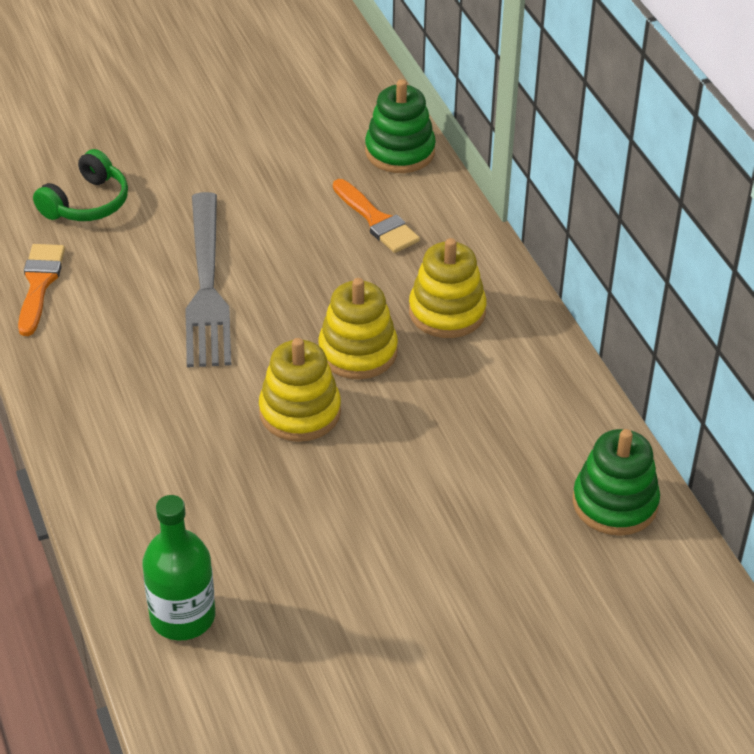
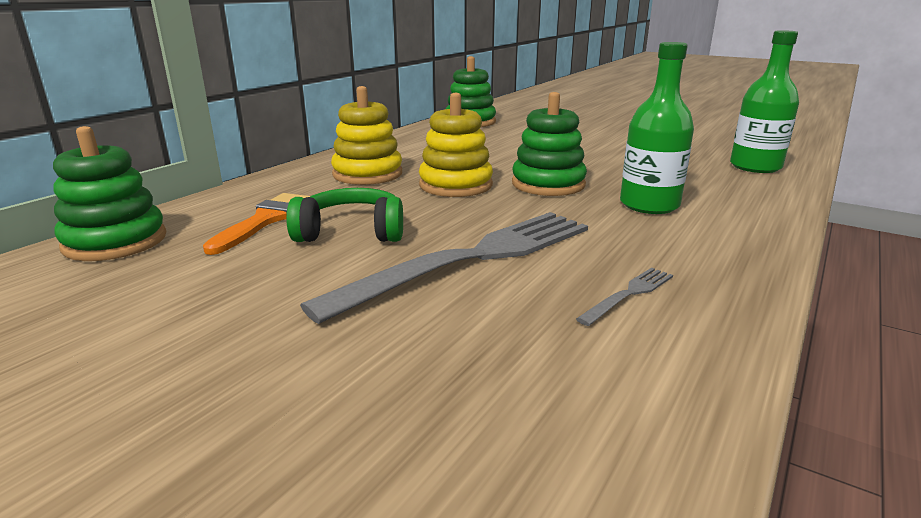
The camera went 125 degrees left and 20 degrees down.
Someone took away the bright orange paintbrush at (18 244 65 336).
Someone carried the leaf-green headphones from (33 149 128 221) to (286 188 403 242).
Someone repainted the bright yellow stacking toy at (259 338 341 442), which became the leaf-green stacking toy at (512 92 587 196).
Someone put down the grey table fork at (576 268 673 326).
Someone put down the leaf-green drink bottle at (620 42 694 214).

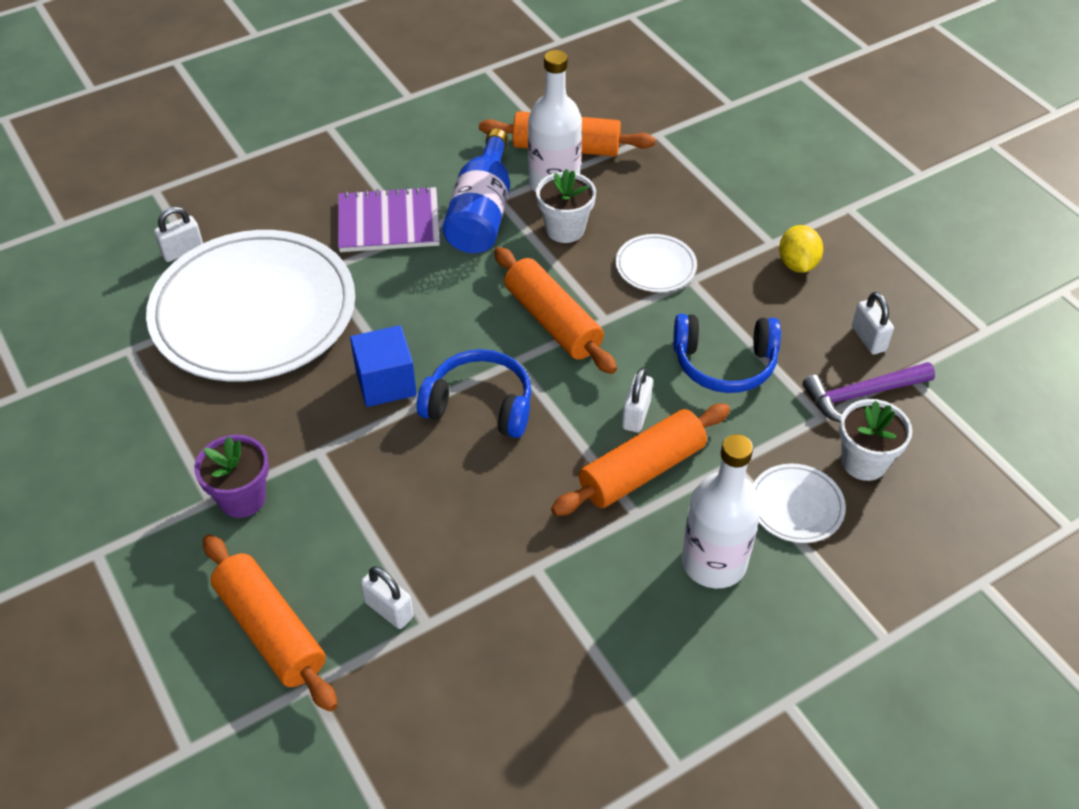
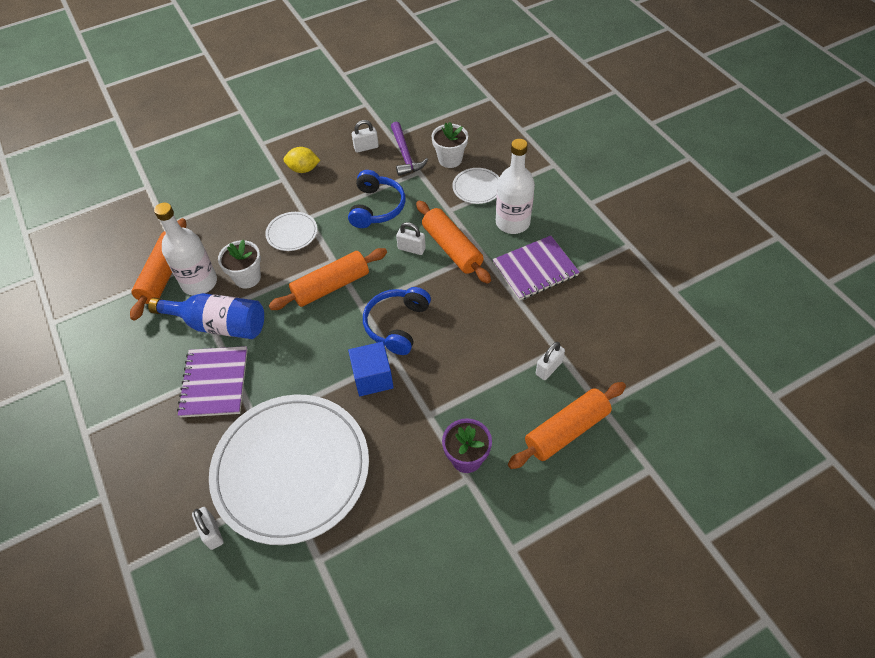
The camera went 85 degrees left and 5 degrees up.
Someone put down the royal purple exercise book at (492 236 580 300).

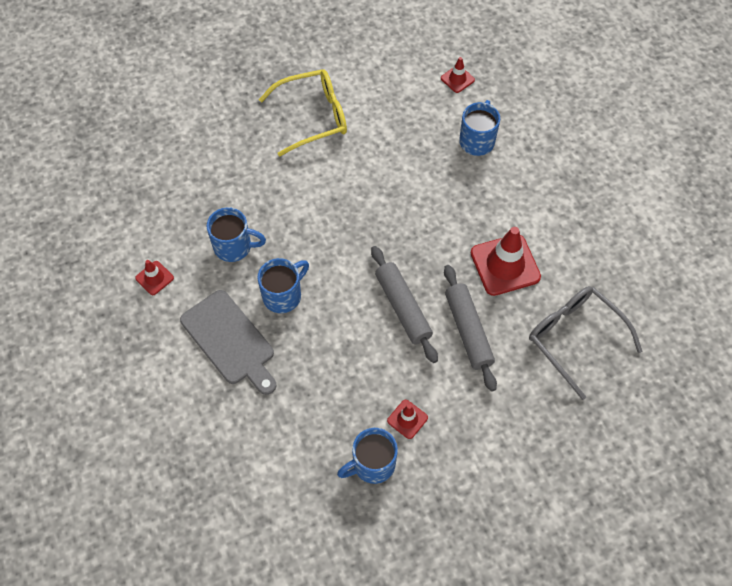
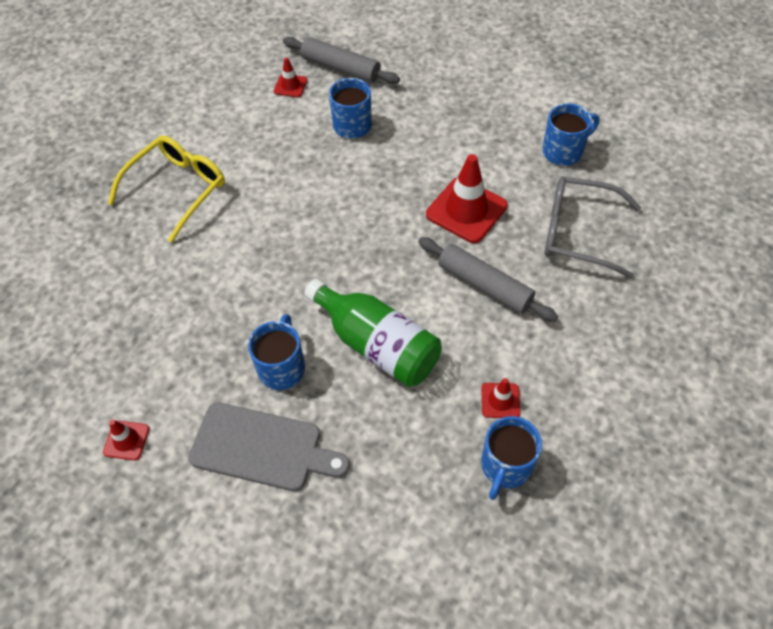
The camera went 35 degrees left and 5 degrees down.
Someone carried the royal blue tea mug from (207 207 266 262) to (542 103 599 166).
Someone carried the grey rolling pin from (371 246 438 363) to (283 37 400 84).
Someone put down the leaf-green drink bottle at (304 279 442 387).

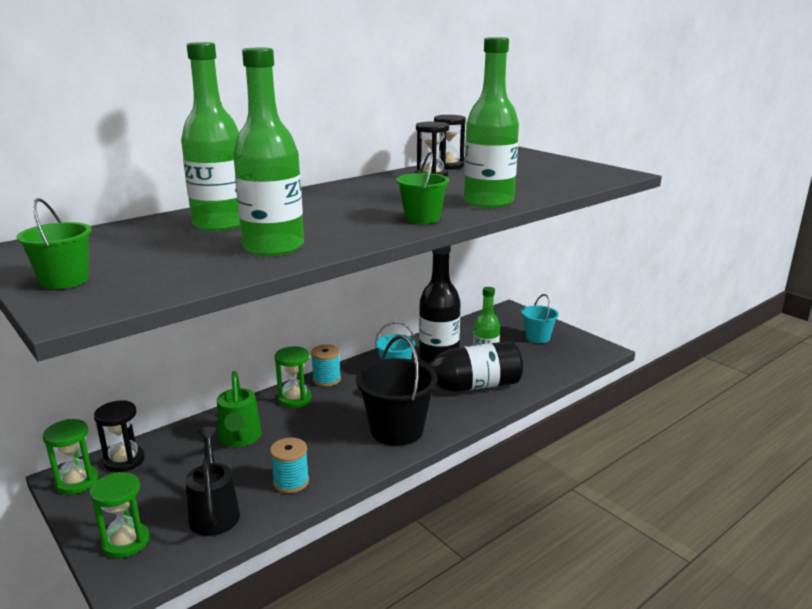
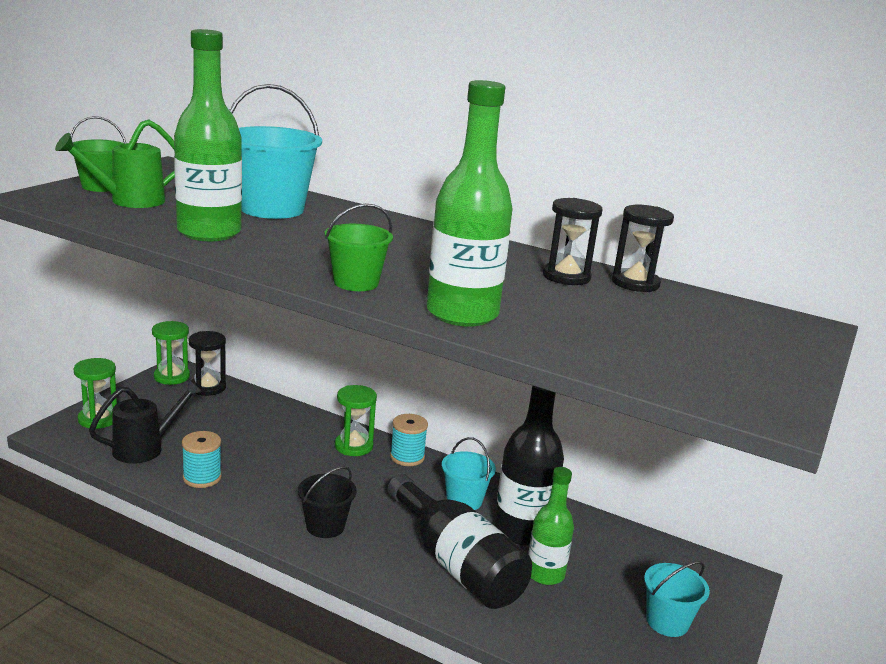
The camera went 65 degrees right and 0 degrees up.
Someone swapped the leaf-green drink bottle at (181 42 240 232) for the turquoise bucket at (229 84 322 219).
Someone carried the leaf-green watering pot from (217 371 262 447) to (55 119 175 208).
Someone scaled the jet-black bucket at (356 335 438 446) by 0.58.

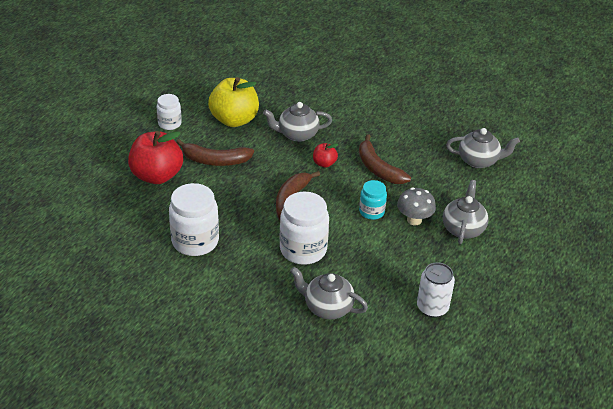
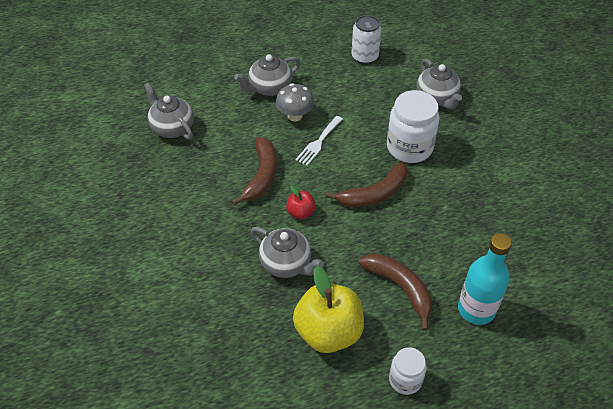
The camera went 135 degrees left and 10 degrees up.
Someone swapped the scarlet toy apple at (128 131 183 184) for the turquoise drink bottle at (458 233 512 325).
Someone took away the pure white jam jar at (169 183 219 256).
Someone swapped the turquoise jam jar at (359 180 387 220) for the pure white table fork at (295 116 343 166).

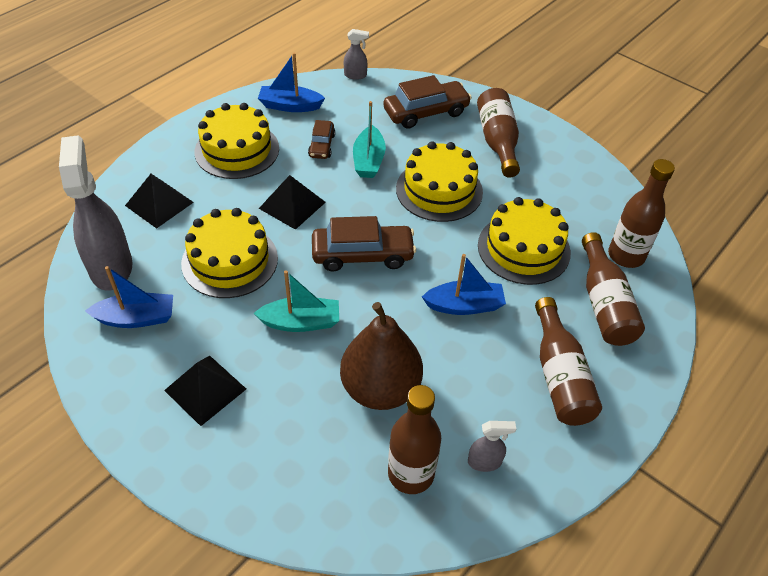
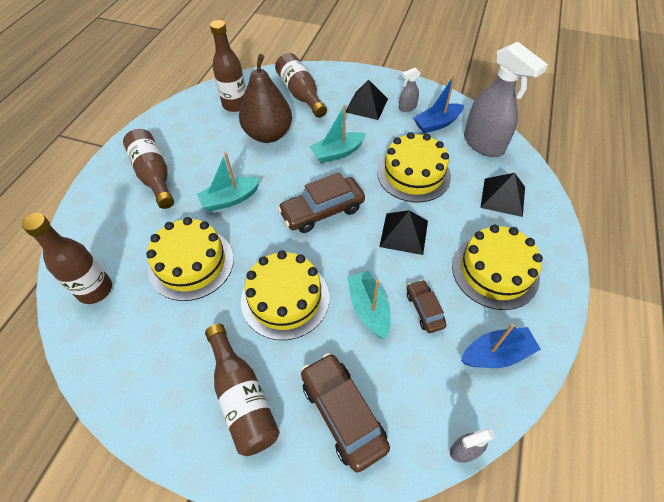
The camera went 160 degrees right and 5 degrees up.
Someone rotated the russet toy car at (383 75 472 129) by 105 degrees clockwise.
Someone repainted the royal blue toy boat at (422 254 506 315), which became the turquoise toy boat at (197 152 261 211).
Someone carried the grey sprayer from (468 421 516 472) to (399 68 421 112).
Someone carried the russet drink bottle from (582 232 645 346) to (275 53 327 118).

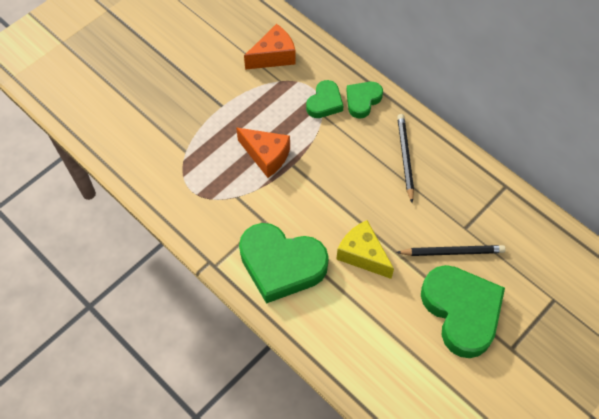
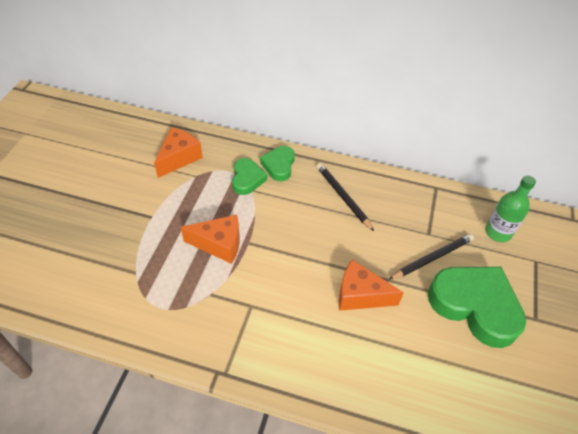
The camera went 30 degrees left and 10 degrees down.
Someone took away the leaf-green heart shape at (239 223 329 304).
Someone repainted the bright yellow cheese wedge at (336 220 394 279), which became the bright orange cheese wedge at (339 259 404 311).
Someone put down the leaf-green drink bottle at (485 176 536 242).

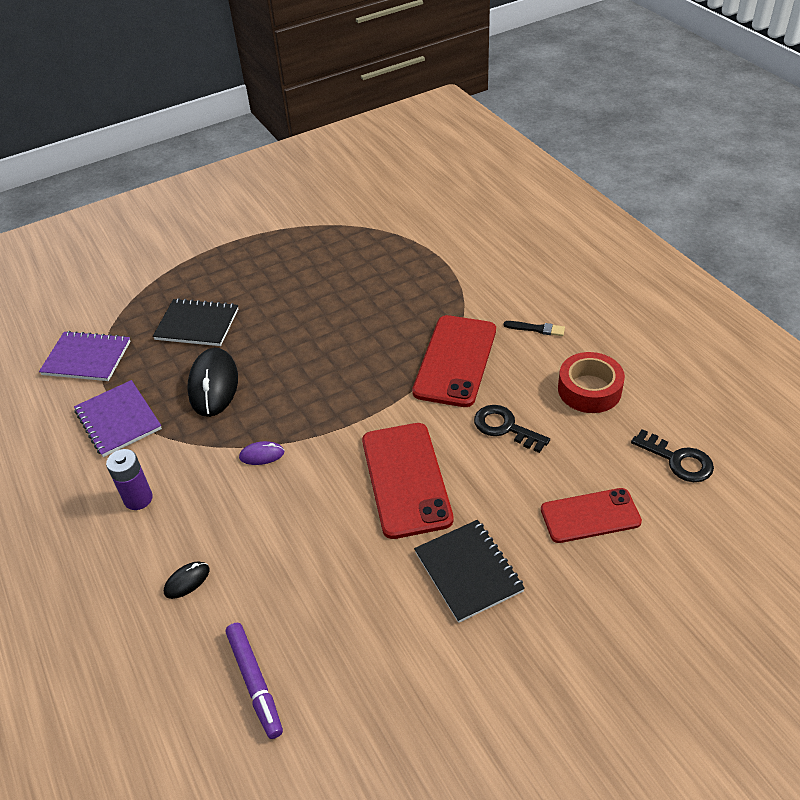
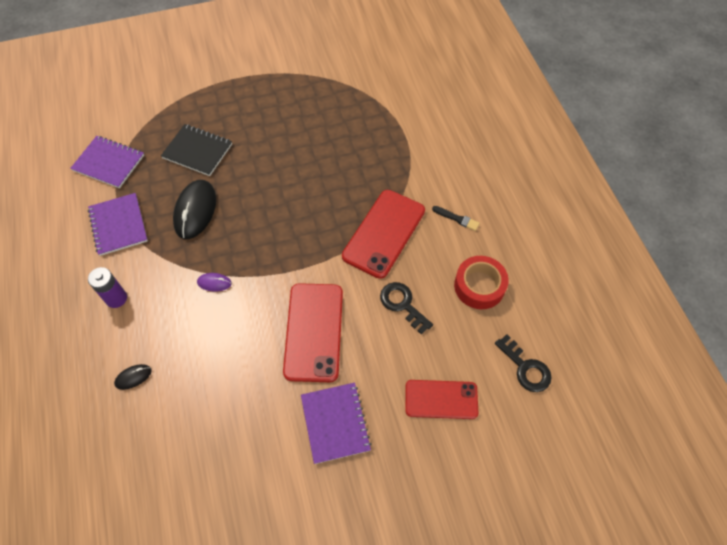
The camera went 10 degrees right and 15 degrees up.
Someone took away the royal purple marker at (226 623 283 739).
Someone repainted the jet-black exercise book at (414 520 525 623), which became the royal purple exercise book at (301 382 371 464).

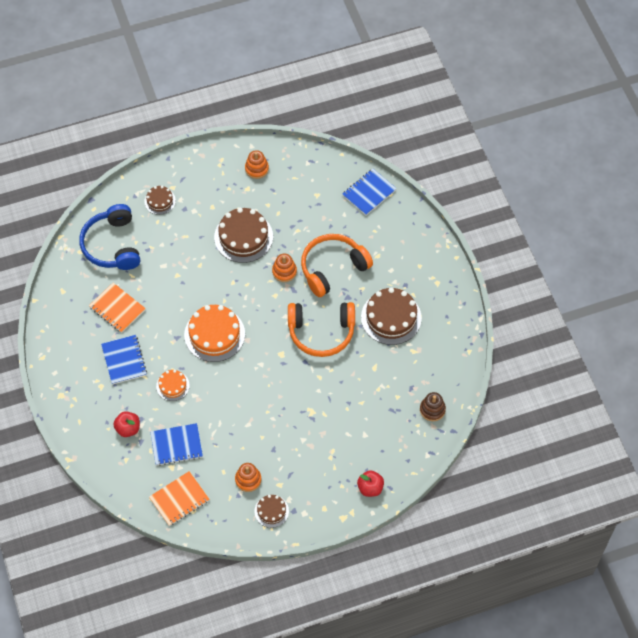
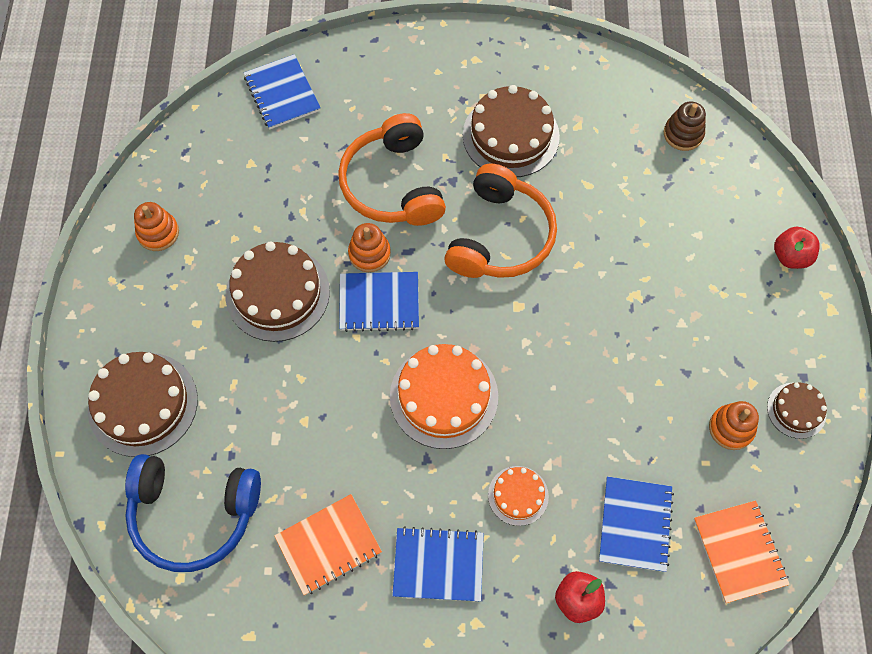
The camera went 70 degrees left and 5 degrees up.
Someone scaled the russet layer cake at (144 186 176 215) by 1.86.
Someone put down the royal blue exercise book at (339 272 419 332).

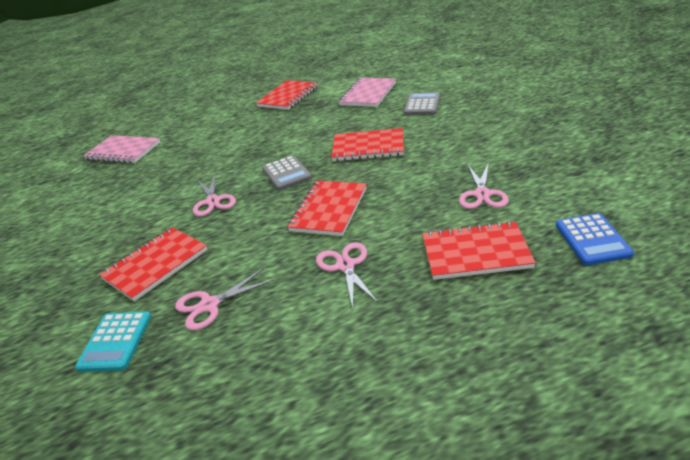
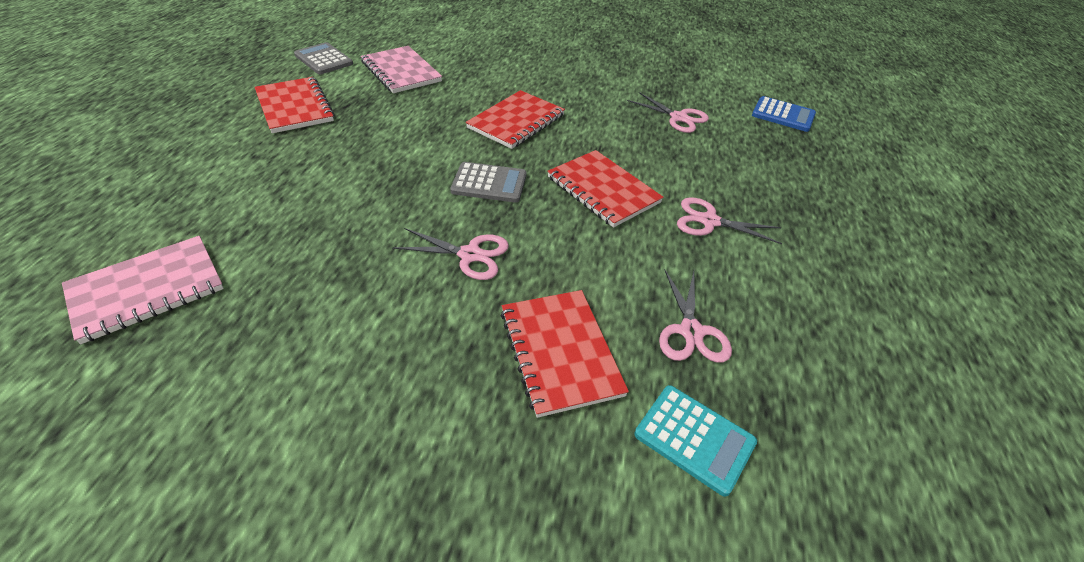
The camera went 65 degrees left and 10 degrees up.
Someone carried the grey pocket calculator from (404 92 440 115) to (294 42 353 74).
Someone took away the scarlet exercise book at (422 221 536 280).

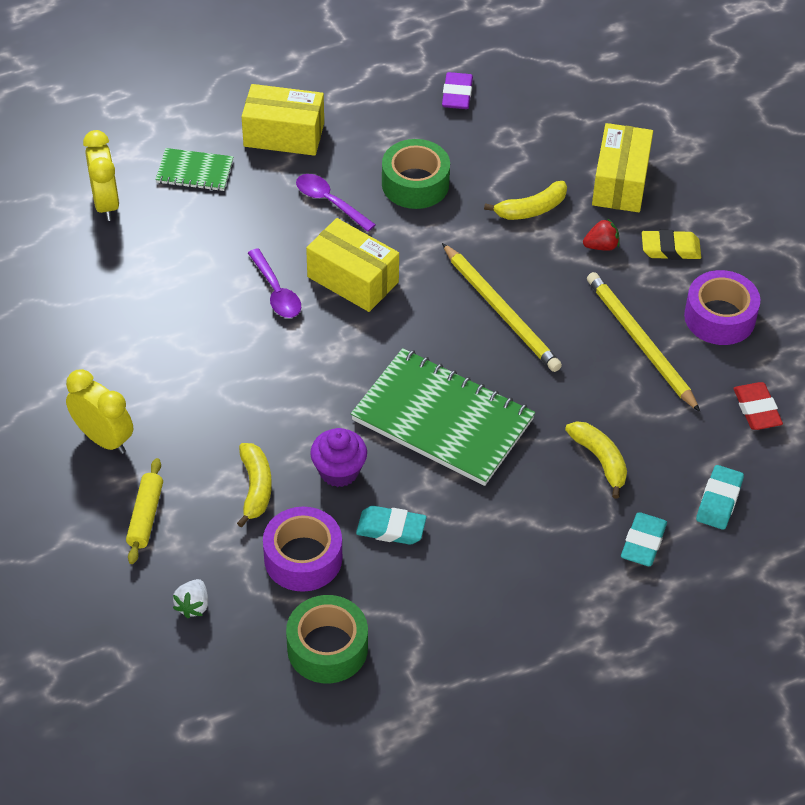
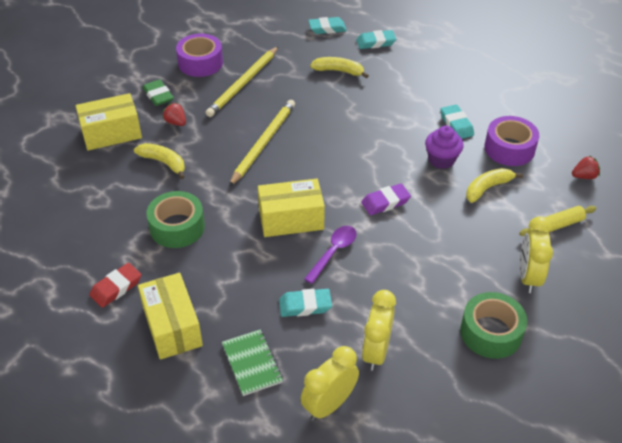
The camera went 120 degrees left and 5 degrees down.
Someone repainted the pure white toy strawberry at (173 579 208 619), which became the scarlet toy strawberry at (572 155 600 179).
Someone carried the leaf-green tape from (286 595 368 684) to (460 292 527 359).
Someone took away the royal purple teaspoon at (296 174 376 232).
Someone rotated the bright yellow box at (306 218 399 312) by 75 degrees clockwise.
Someone took away the leaf-green exercise book at (351 348 535 486).
Someone carried the royal purple pencil eraser from (442 72 473 109) to (361 183 411 215).
Someone rotated the bright yellow banana at (565 421 627 499) by 75 degrees clockwise.
Someone repainted the bright yellow pencil eraser at (642 230 701 260), which became the leaf-green pencil eraser at (142 80 174 106).
Someone carried the scarlet pencil eraser from (733 382 783 430) to (89 263 141 308).
Someone put down the turquoise pencil eraser at (279 289 332 317).
Someone put down the bright yellow clock at (362 290 396 371).

